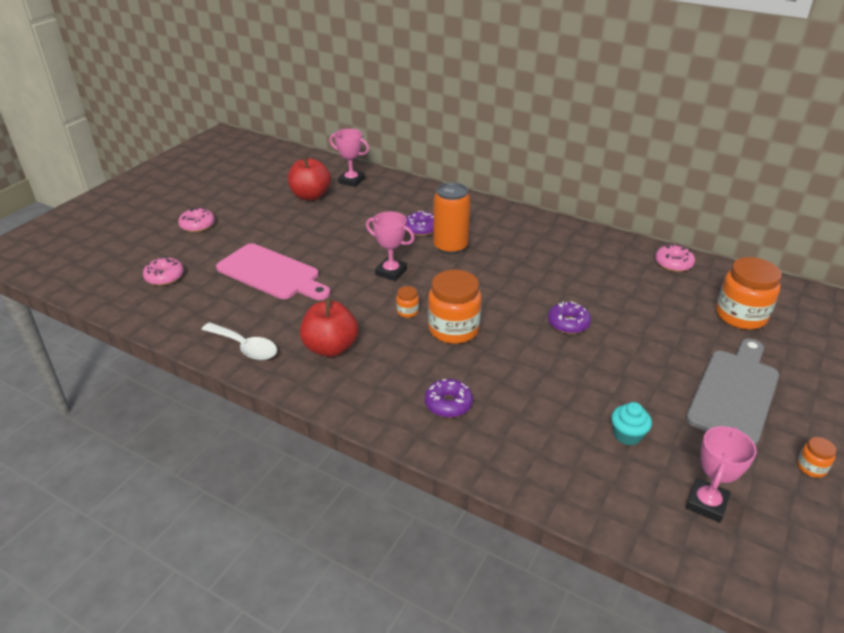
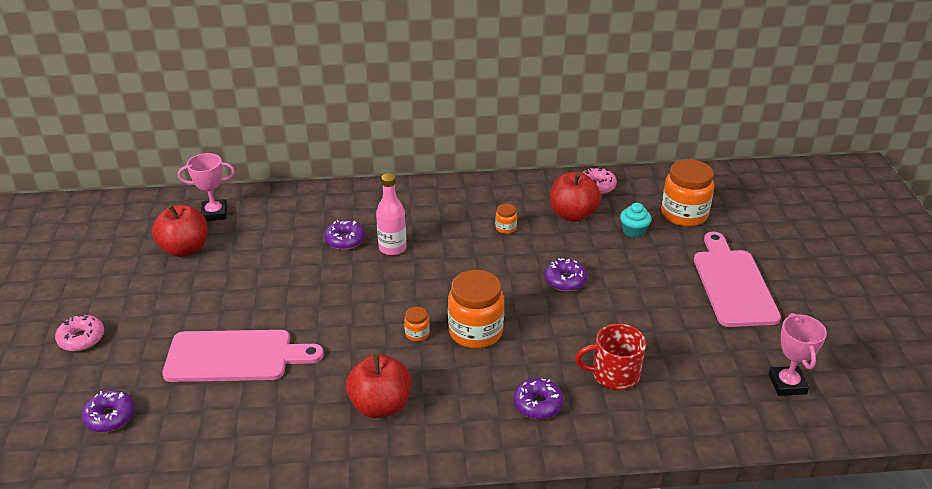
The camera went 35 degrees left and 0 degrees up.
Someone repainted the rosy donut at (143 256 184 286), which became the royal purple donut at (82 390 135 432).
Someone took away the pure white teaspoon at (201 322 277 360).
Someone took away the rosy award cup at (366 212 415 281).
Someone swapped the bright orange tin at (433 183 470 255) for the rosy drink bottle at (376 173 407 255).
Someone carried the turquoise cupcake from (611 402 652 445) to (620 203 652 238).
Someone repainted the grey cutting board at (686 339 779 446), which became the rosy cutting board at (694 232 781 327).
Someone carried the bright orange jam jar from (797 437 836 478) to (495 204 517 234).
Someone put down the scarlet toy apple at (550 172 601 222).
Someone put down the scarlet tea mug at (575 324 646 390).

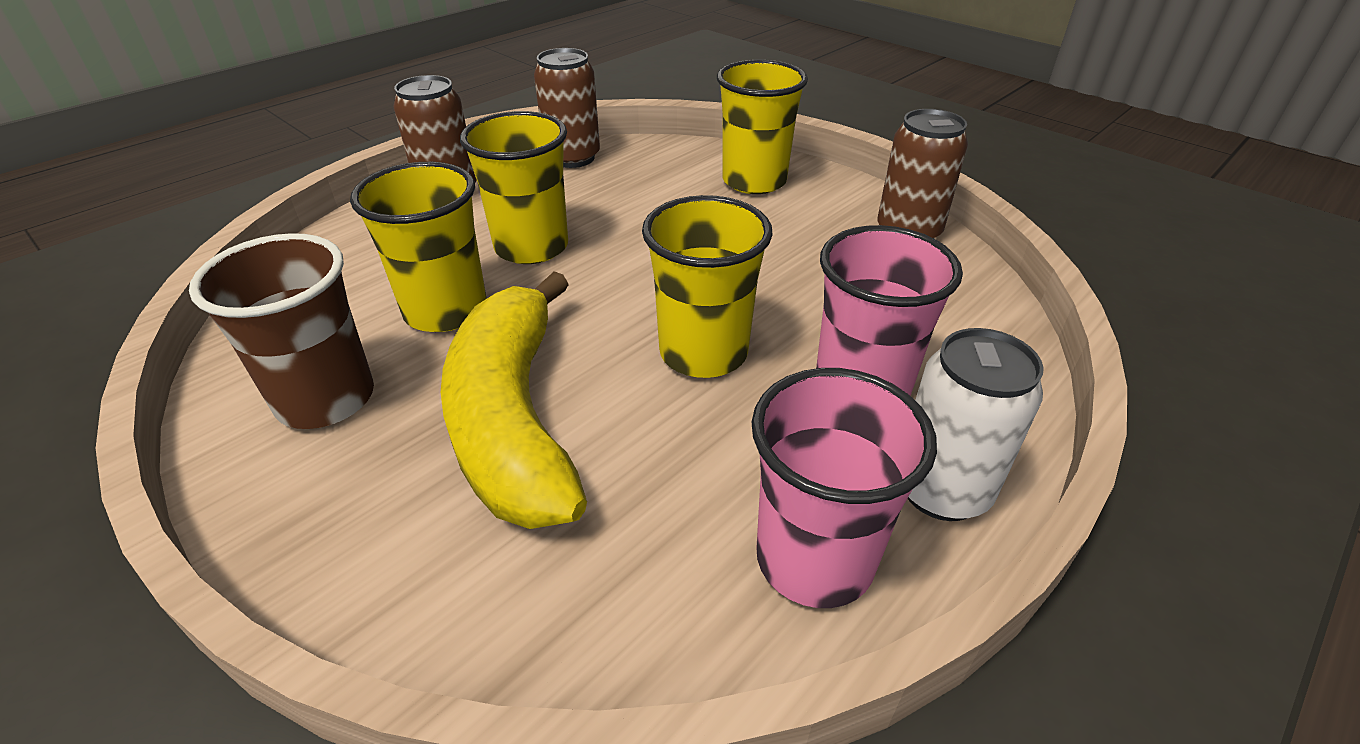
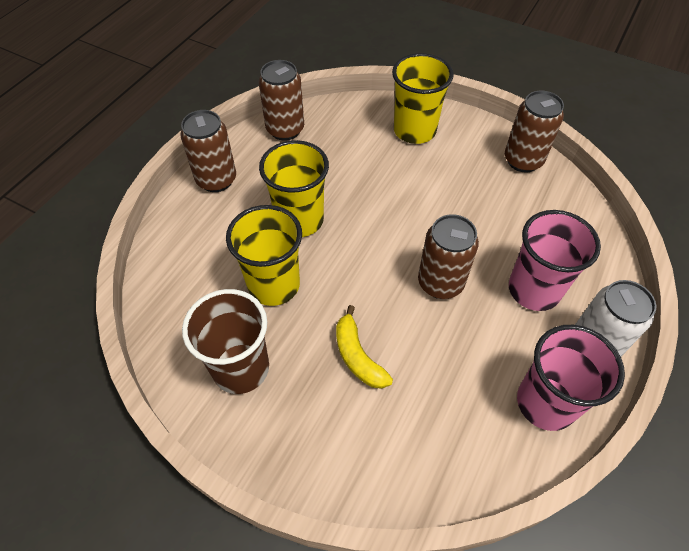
The camera went 15 degrees left and 15 degrees up.
Someone scaled the bright yellow banana at (441 271 587 529) by 0.48.
Someone swapped the bright yellow cup at (642 195 773 378) for the russet tin at (418 214 479 299).

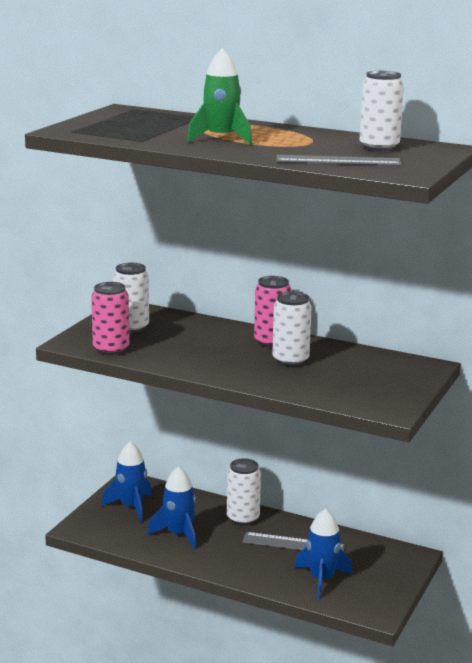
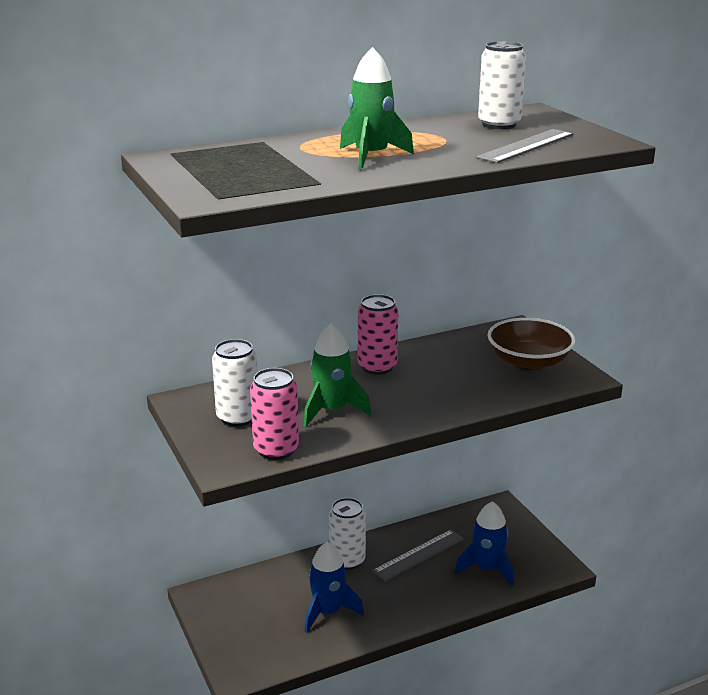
The camera went 50 degrees left and 5 degrees up.
Someone took away the royal blue spaceship at (102 441 152 522).
Someone took away the pure white tin at (272 292 312 366).
Someone put down the leaf-green spaceship at (304 324 371 427).
Someone put down the russet bowl at (488 318 575 371).

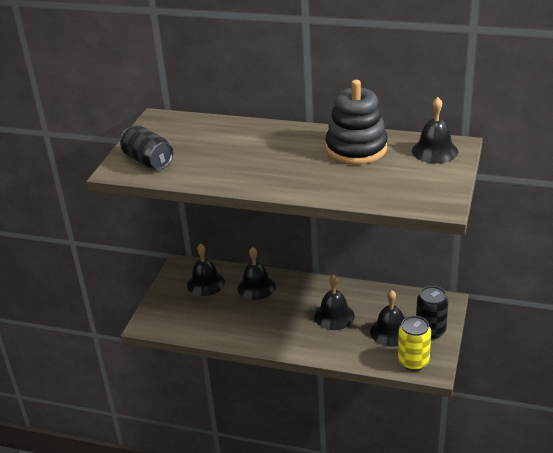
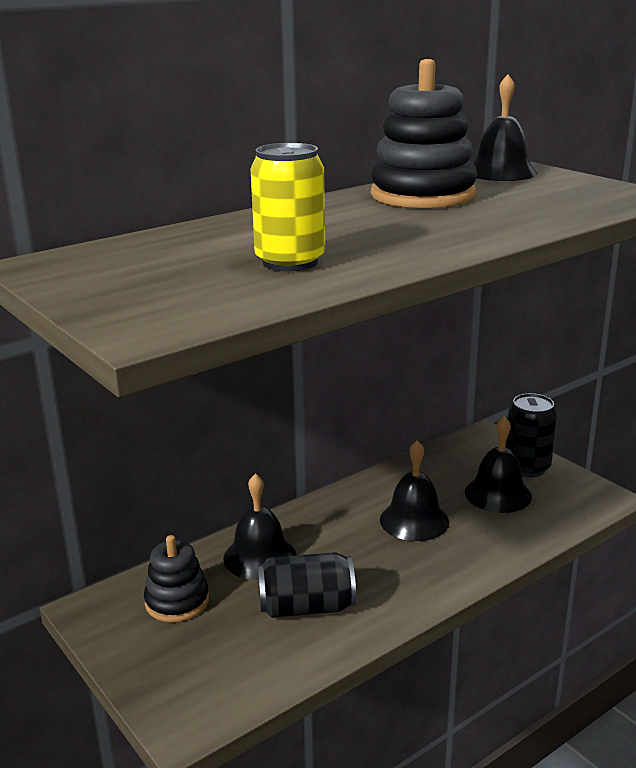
The camera went 55 degrees left and 10 degrees down.
Someone carried the jet-black tin from (120 125 173 170) to (258 552 356 618).
Someone swapped the jet-black school bell at (187 243 225 296) for the jet-black stacking toy at (144 535 209 622).
Someone carried the bright yellow tin from (398 316 431 371) to (250 143 325 271).

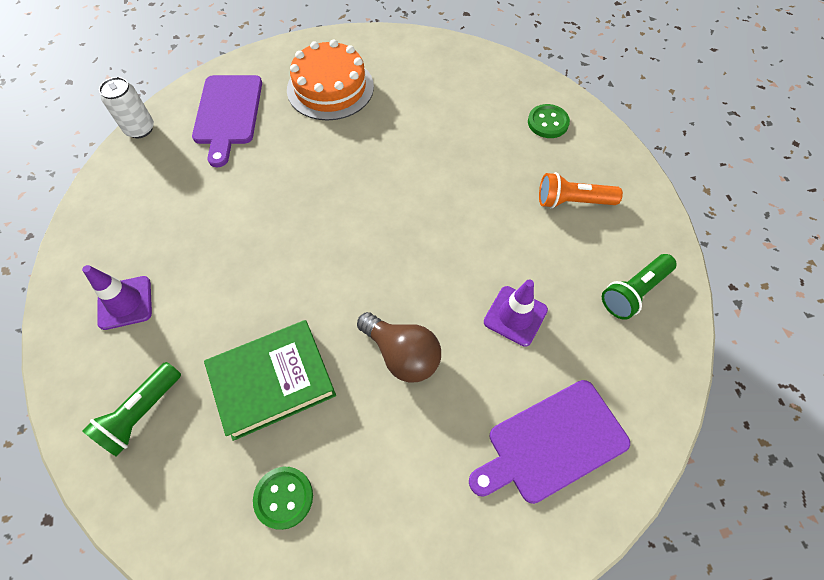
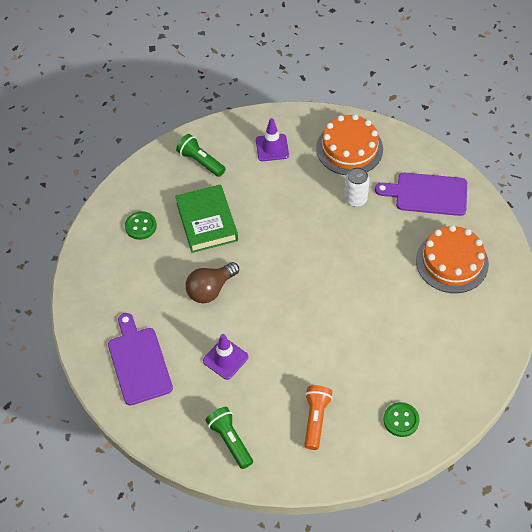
The camera went 100 degrees right and 5 degrees down.
Someone carried the pure white tin from (99 77 154 138) to (344 167 370 207).
Someone put down the bright orange layer cake at (316 114 383 175).

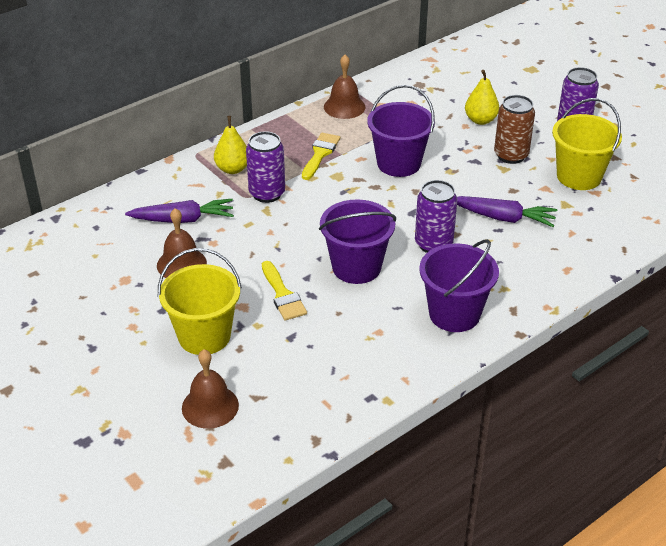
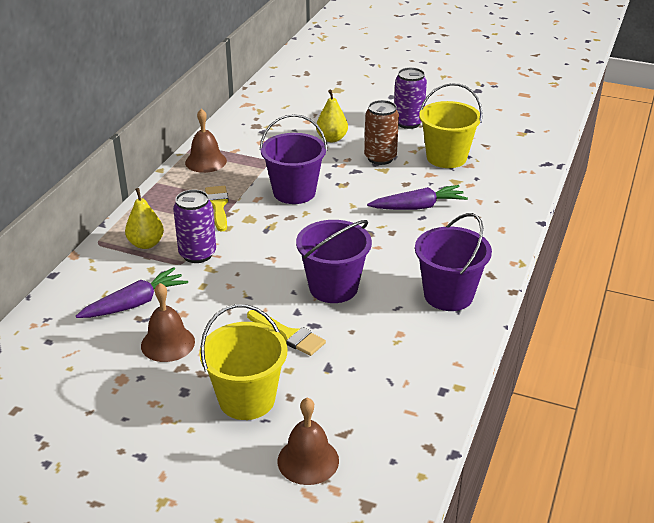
The camera went 30 degrees left and 5 degrees down.
Someone took away the royal purple tin at (415 180 458 253).

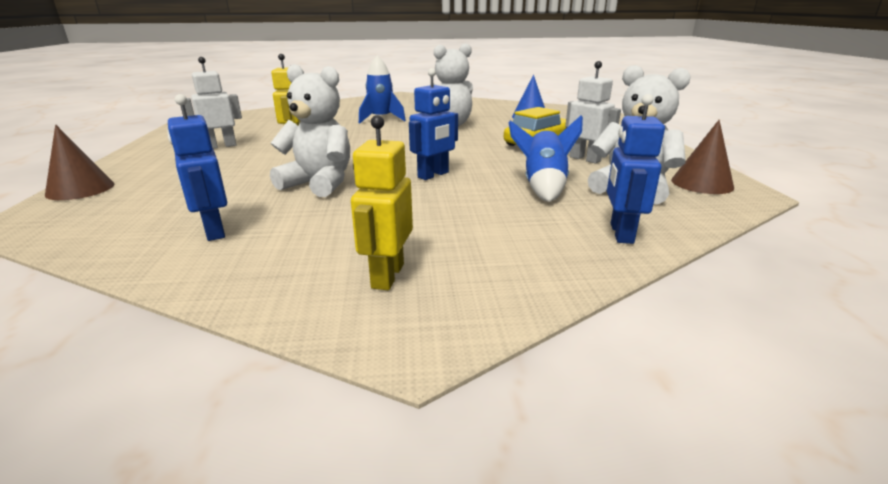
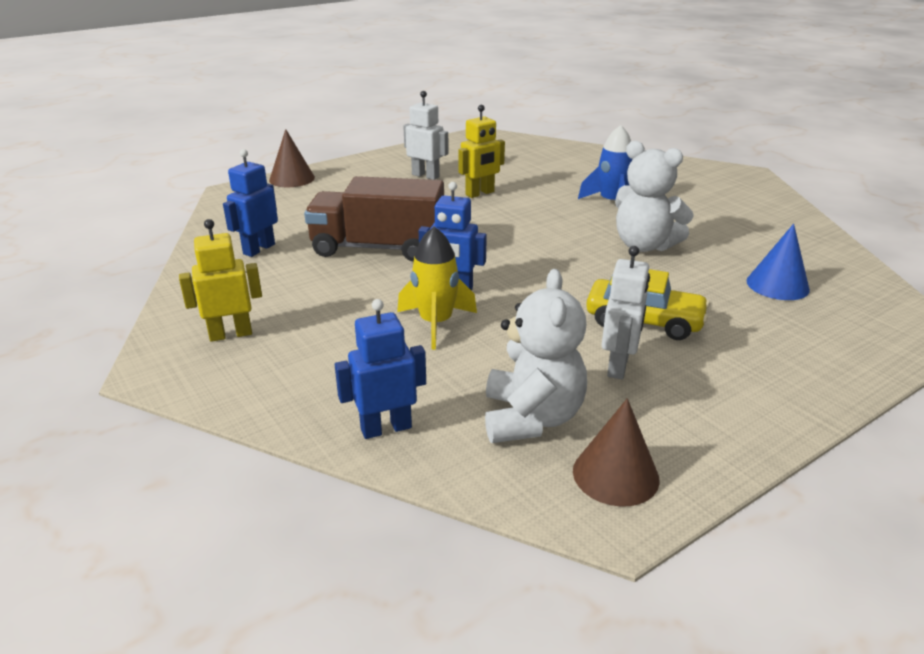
The camera went 60 degrees right and 5 degrees up.
Someone swapped the pure white stuffed bear at (270 64 350 197) for the russet truck at (304 176 444 262).
Someone took away the royal blue spaceship at (509 115 583 202).
Someone put down the bright yellow spaceship at (397 227 477 350).

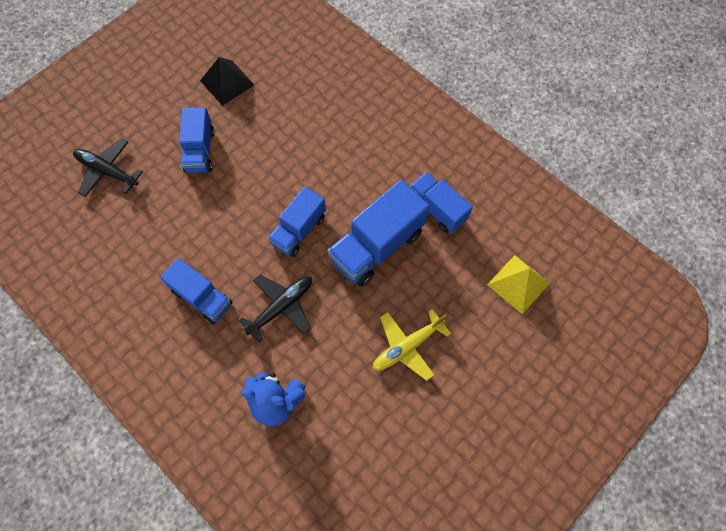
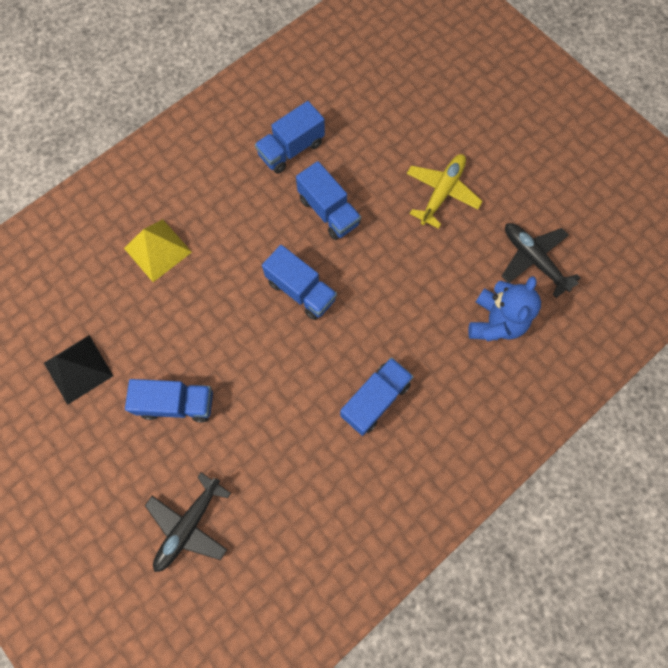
The camera went 85 degrees left and 5 degrees up.
Someone carried the jet-black aeroplane from (239 275 312 343) to (502 223 581 298).
Someone scaled the royal blue truck at (327 180 430 287) by 0.64.
Someone rotated the bright yellow aeroplane at (373 309 451 381) by 120 degrees counterclockwise.
Someone carried the bright yellow solid pyramid from (487 255 550 314) to (124 219 192 282).

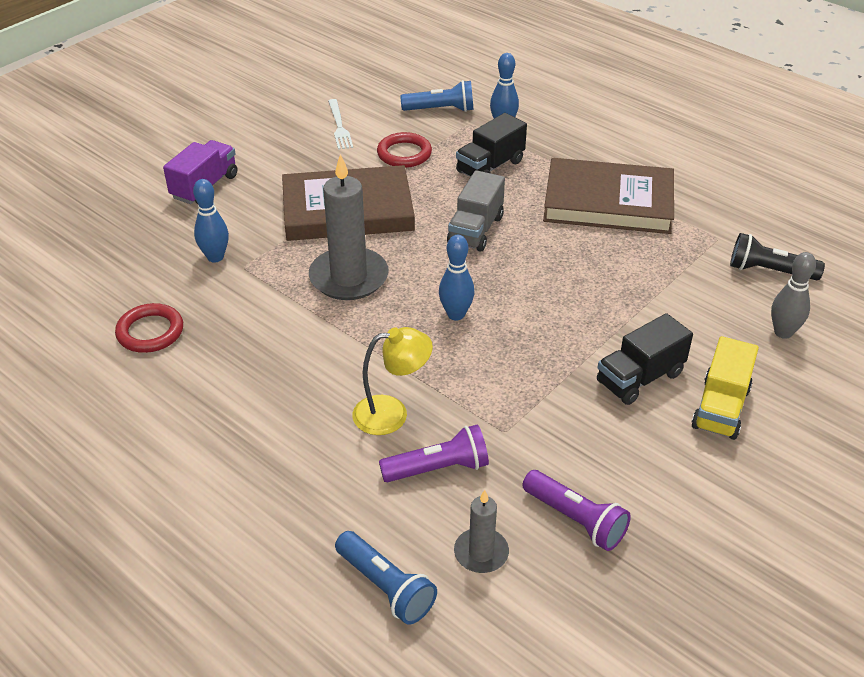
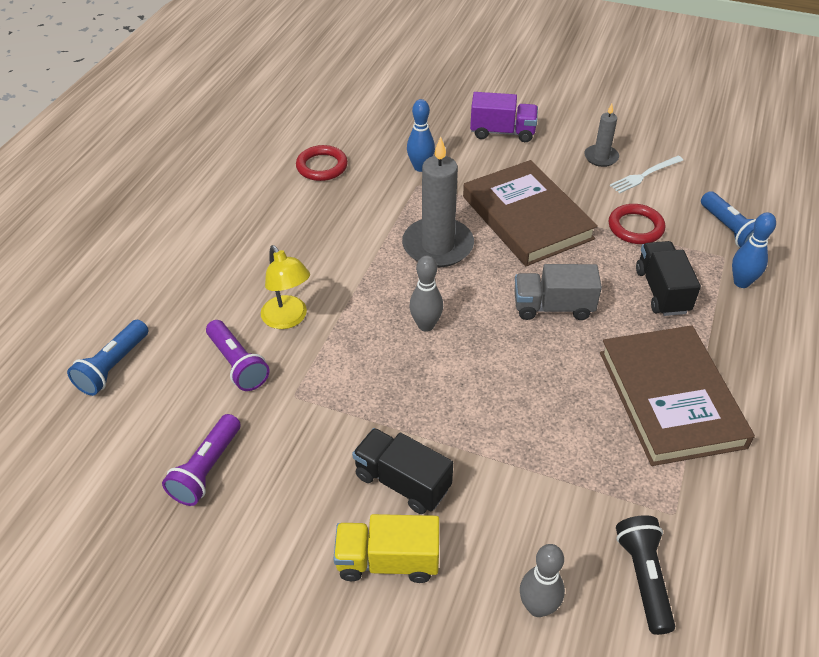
The camera went 70 degrees right and 5 degrees up.
Someone repainted the royal blue bowling pin at (439 235 475 320), which became the grey bowling pin at (409 255 443 332).
Someone carried the grey candle from (454 490 509 573) to (584 104 619 167).
Someone rotated the jet-black truck at (456 113 527 177) by 60 degrees clockwise.

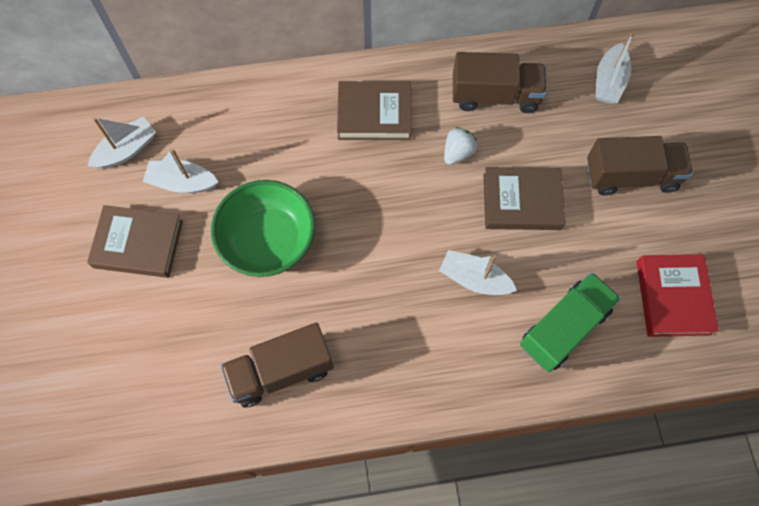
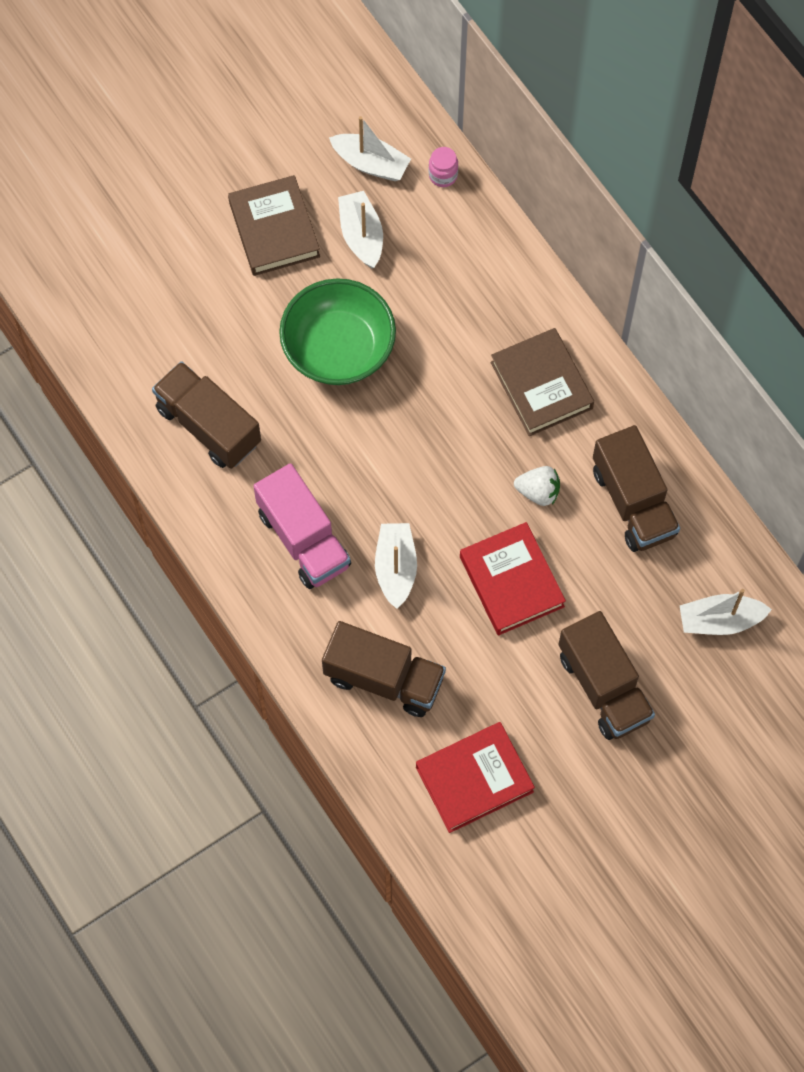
The camera went 65 degrees right and 0 degrees up.
Someone repainted the russet book at (483 167 565 230), which became the scarlet book at (460 522 566 635).
Someone repainted the leaf-green truck at (520 272 621 372), which became the russet truck at (322 621 446 717).
Someone put down the rosy truck at (253 463 351 589).
Someone put down the rosy jam jar at (429 147 458 187).

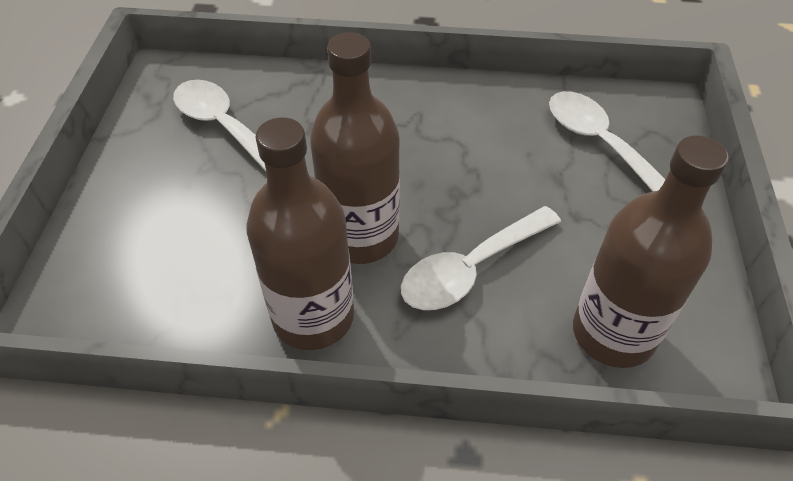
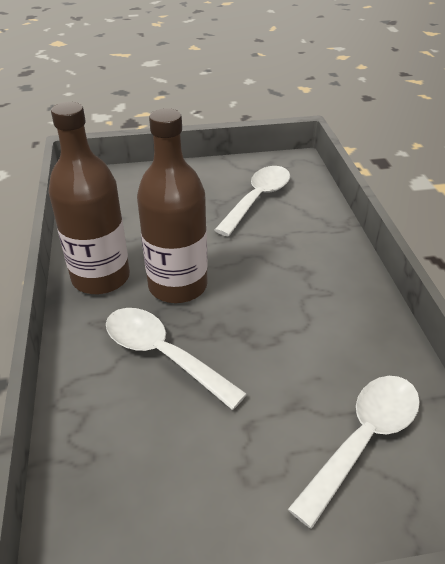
The camera went 75 degrees right and 10 degrees down.
Someone took away the russet drink bottle at (573 135 728 368).

